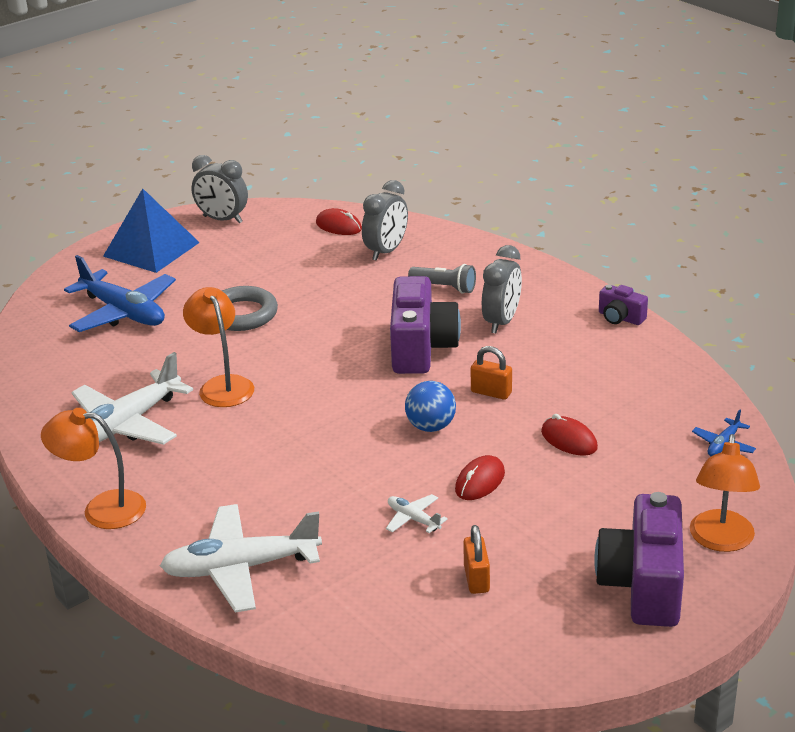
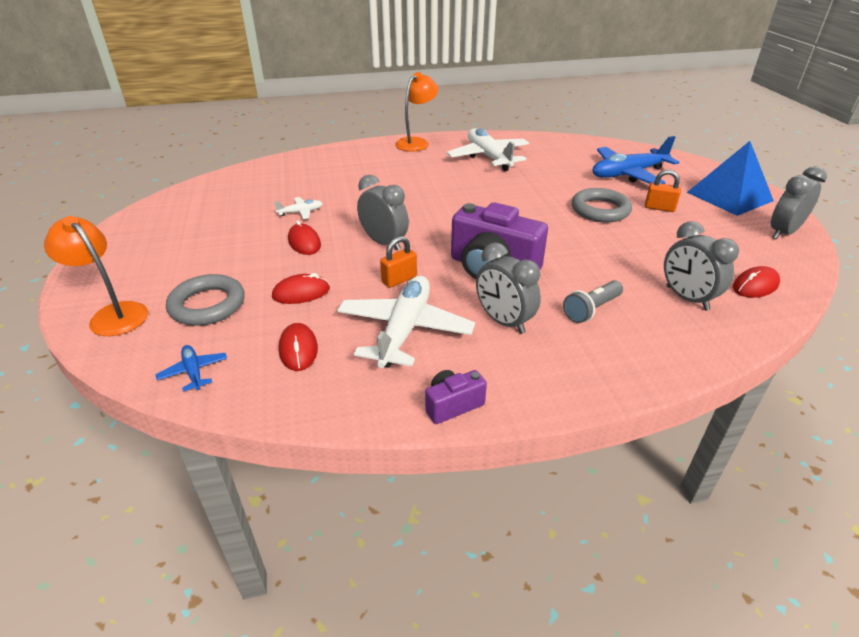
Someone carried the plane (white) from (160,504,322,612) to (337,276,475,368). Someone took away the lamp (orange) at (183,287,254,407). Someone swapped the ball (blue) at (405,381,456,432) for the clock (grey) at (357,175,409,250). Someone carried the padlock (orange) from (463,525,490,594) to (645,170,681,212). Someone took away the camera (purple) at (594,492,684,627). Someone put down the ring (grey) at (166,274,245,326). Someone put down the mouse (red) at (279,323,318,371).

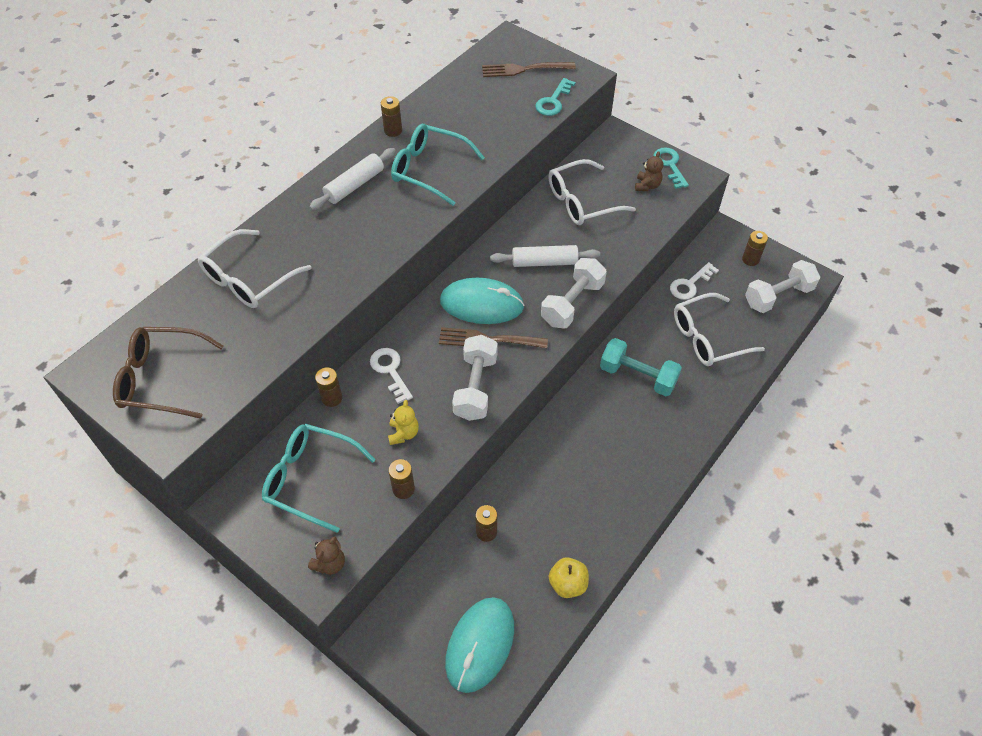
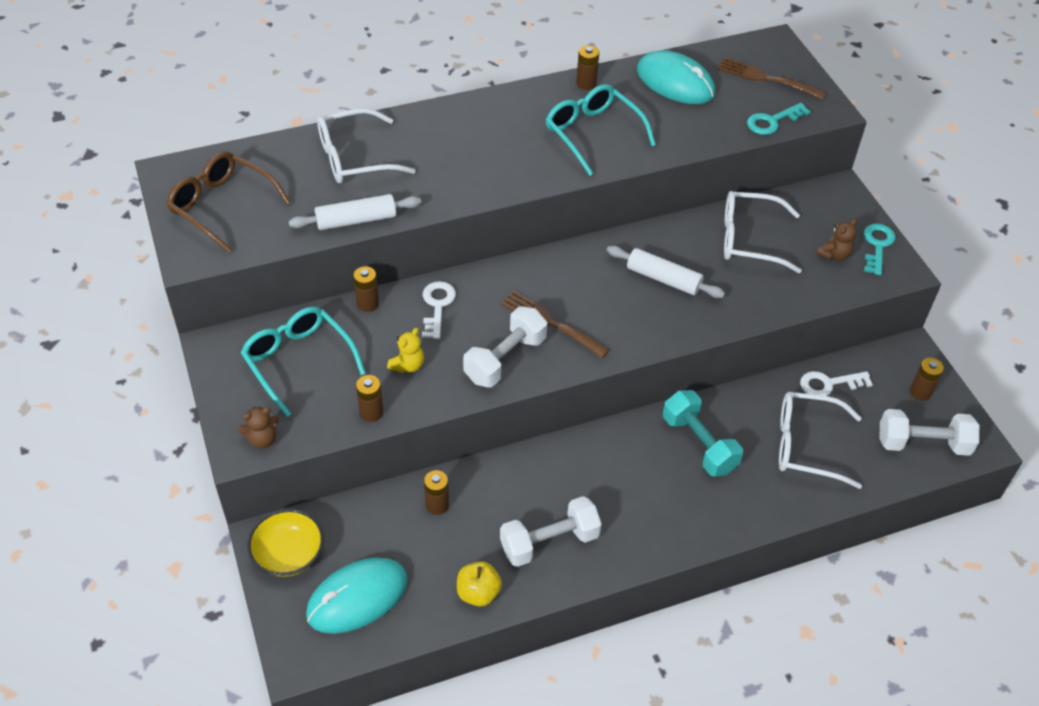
Someone carried the rolling pin (white) from (309,148,396,210) to (289,194,421,230). Someone carried the mouse (turquoise) from (440,278,524,324) to (637,50,715,104). Someone carried the dumbbell (white) from (541,258,607,329) to (500,496,602,567). Someone put down the bowl (yellow) at (247,509,324,577).

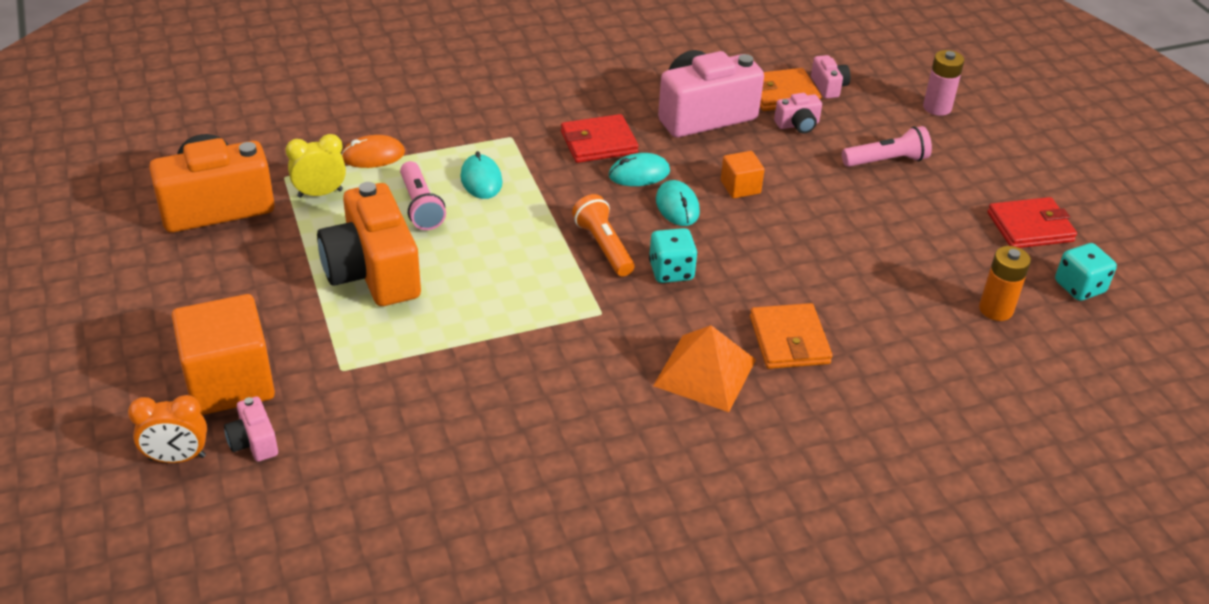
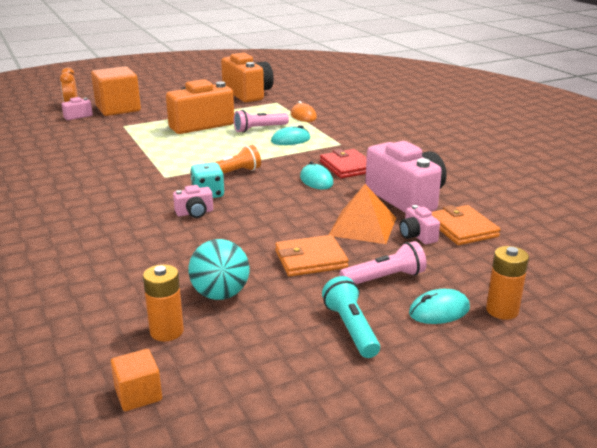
Someone took away the clock (yellow) at (286,134,346,198). Someone carried the pyramid (orange) from (653,325,756,412) to (329,184,396,244). Someone carried the mouse (turquoise) from (656,180,700,226) to (409,289,470,324). Someone carried the cube (orange) from (721,151,765,198) to (111,349,162,411). Someone carried the wallet (orange) from (750,303,832,369) to (275,235,349,276). Someone carried the camera (pink) from (811,55,851,99) to (173,185,213,218). Someone rotated the flashlight (pink) at (842,126,932,167) by 90 degrees counterclockwise. Someone repainted the battery (pink) at (923,50,964,116), which became the battery (orange) at (486,246,529,320). Someone took away the wallet (red) at (987,197,1077,248). Someone took away the dice (turquoise) at (1055,243,1117,301). Someone put down the ball (turquoise) at (188,239,249,300). Someone put down the flashlight (turquoise) at (322,276,380,358).

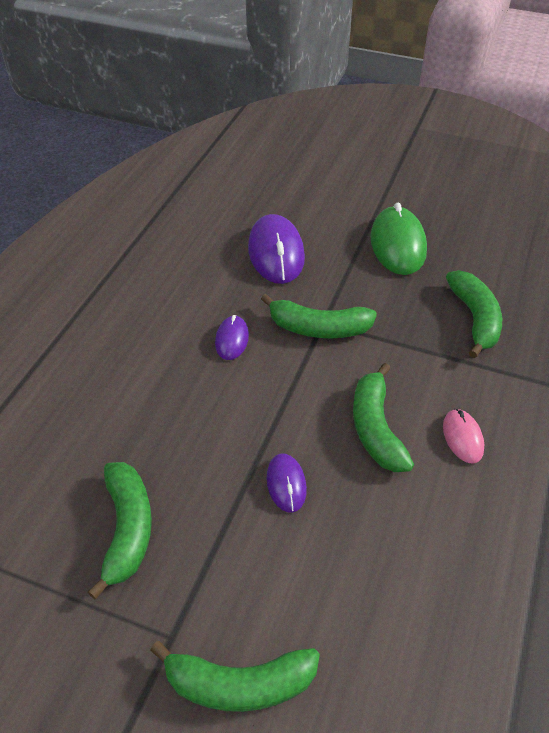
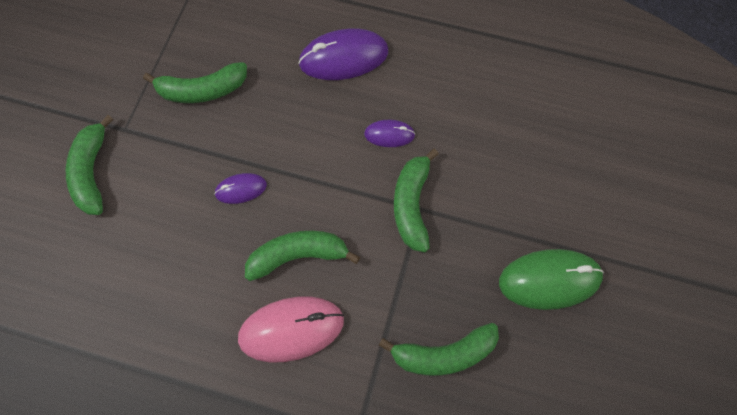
Someone carried the mouse (purple) from (248,214,305,284) to (298,29,388,80). Someone scaled the mouse (pink) at (443,409,484,464) by 1.88.

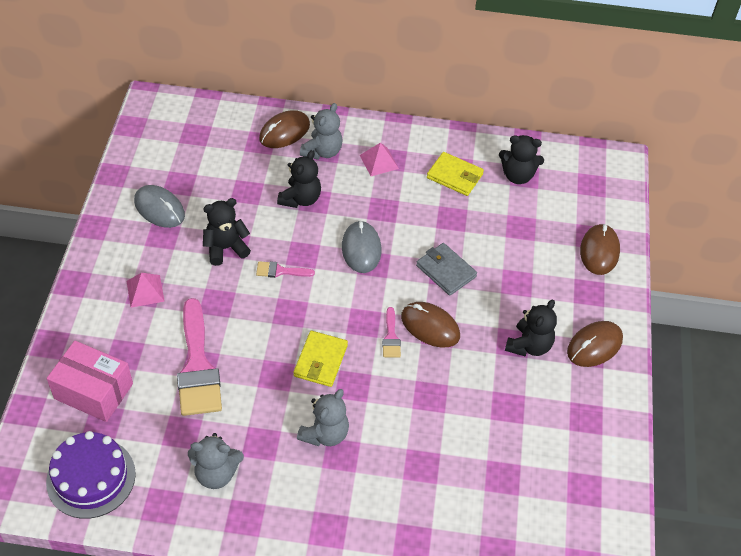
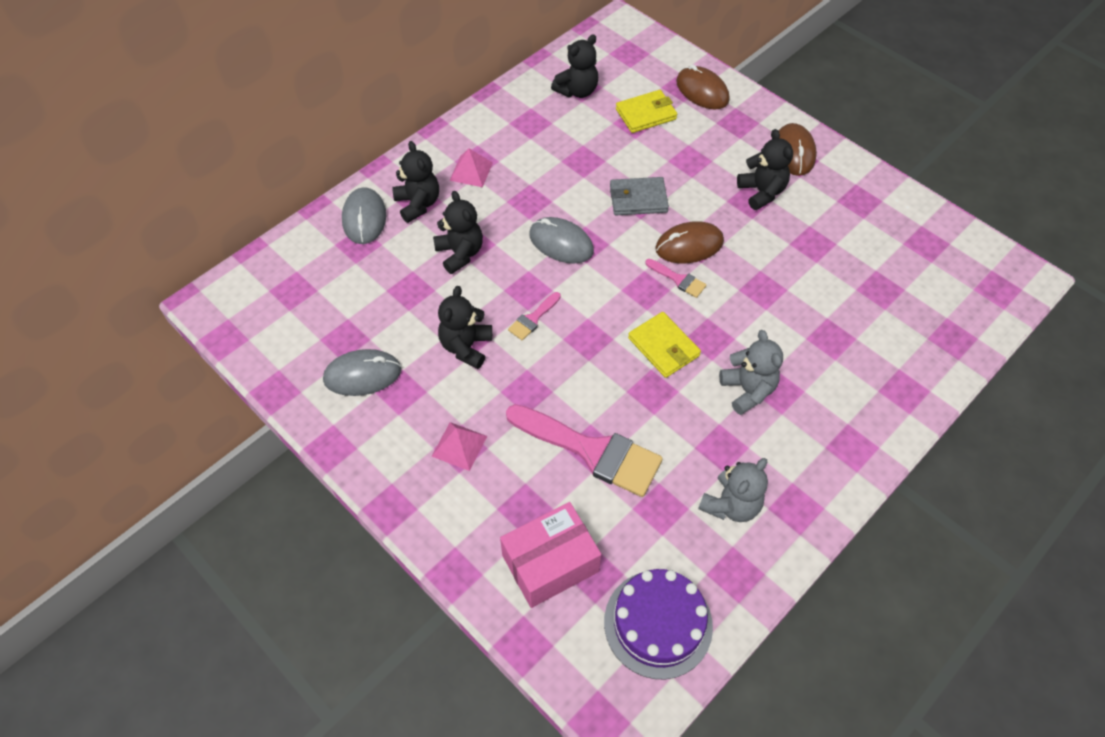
Someone repainted the mouse (brown) at (259,110,310,148), which became the mouse (grey) at (342,187,386,244). Someone repainted the teddy bear (grey) at (300,103,343,160), which became the teddy bear (black) at (392,141,439,223). Someone carried the wallet (yellow) from (427,152,484,196) to (616,90,677,133).

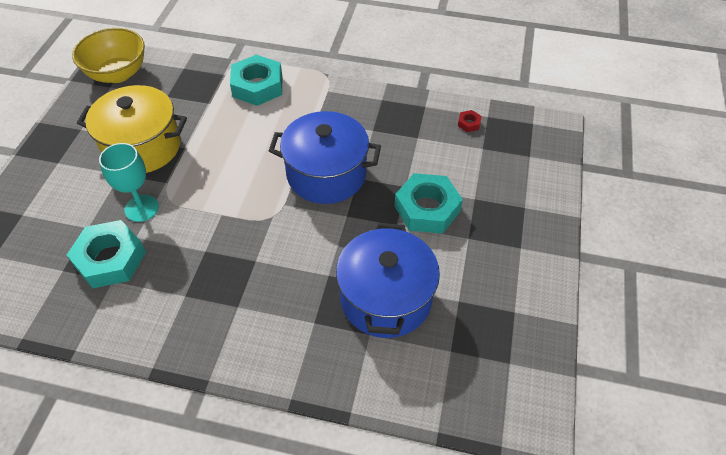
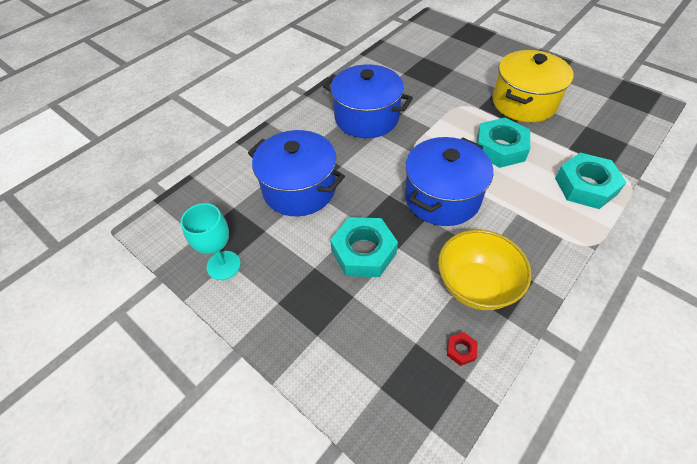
Someone carried the nut (turquoise) from (67,220,146,288) to (476,117,530,168). Someone carried the bowl (yellow) from (72,28,145,83) to (438,230,532,310). Someone carried the goblet (turquoise) from (99,143,159,222) to (181,203,241,280). Someone put down the pot (blue) at (323,64,413,138).

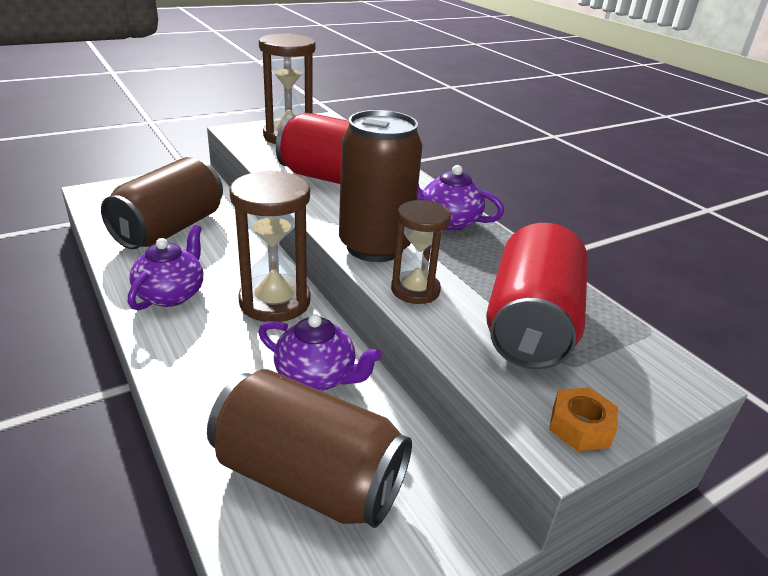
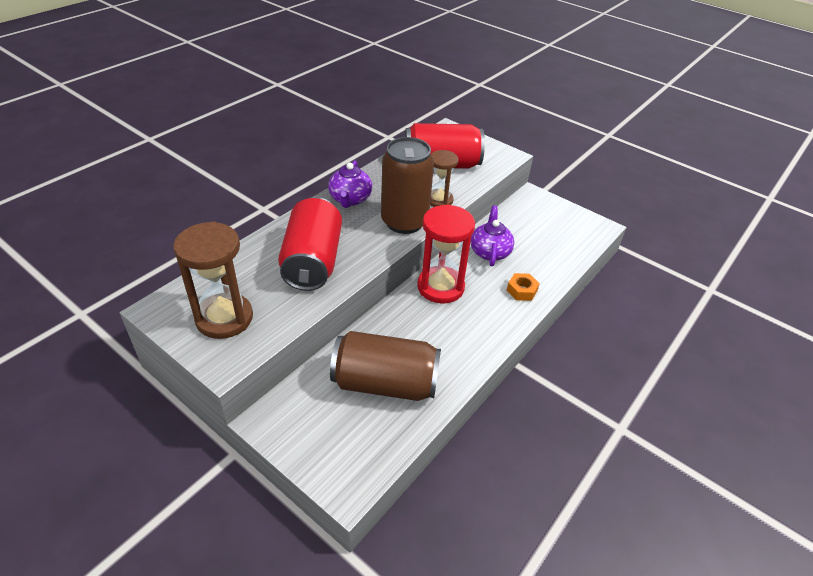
Someone took away the teapot (purple) at (128,225,203,311). Someone took away the can (brown) at (207,369,412,528). Someone repainted the hourglass (brown) at (229,170,311,322), which became the hourglass (red) at (417,204,475,304). Someone carried the nut (orange) from (549,387,618,451) to (507,273,540,301).

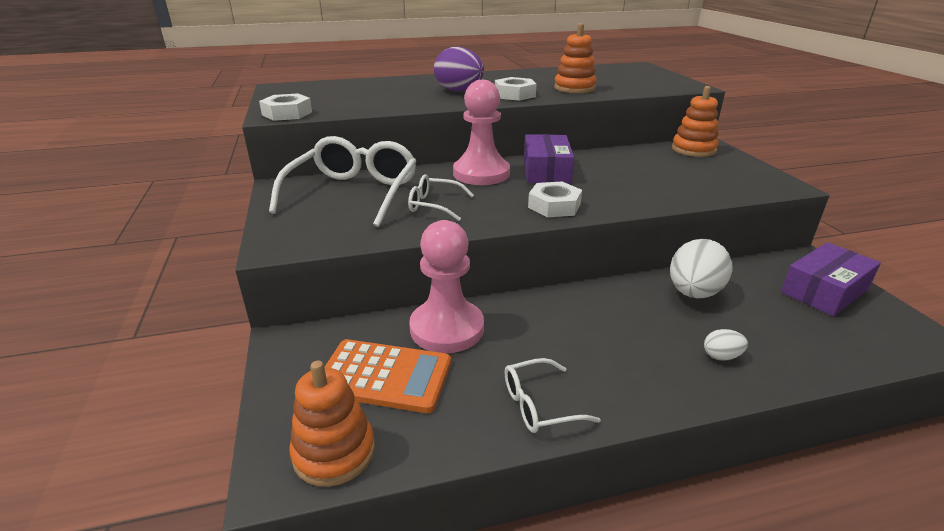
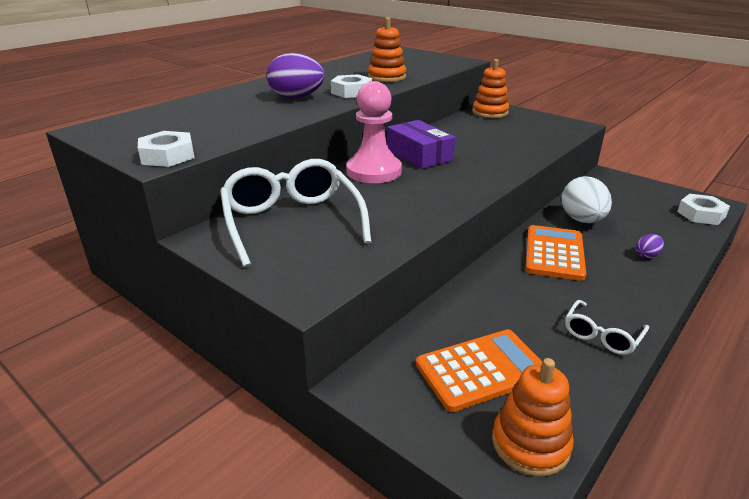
Someone took away the glasses (white) at (408,175,474,221). Someone took away the pawn (pink) at (409,220,484,353). Someone carried the nut (white) from (528,182,582,217) to (677,194,730,225). Someone repainted the egg (white) at (704,329,748,361), which became the egg (purple) at (636,234,664,258). Someone took away the box (purple) at (781,242,881,316). Someone put down the calculator (orange) at (526,225,586,281).

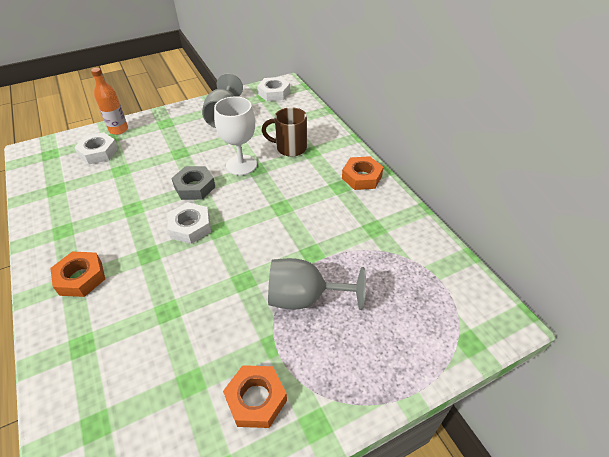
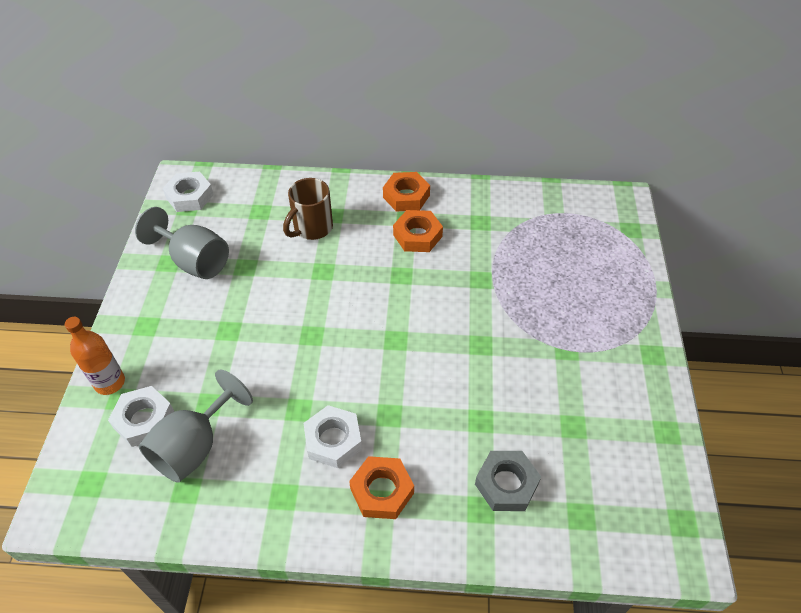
Someone carried the nut (white) from (167,202,211,244) to (304,405,362,468). Someone carried the nut (grey) from (171,166,215,200) to (475,451,541,511). Someone took away the goblet (white) at (214,96,257,175). Someone carried the nut (orange) from (223,365,287,428) to (393,210,443,252). Someone carried the goblet (grey) from (268,258,366,310) to (139,370,253,483).

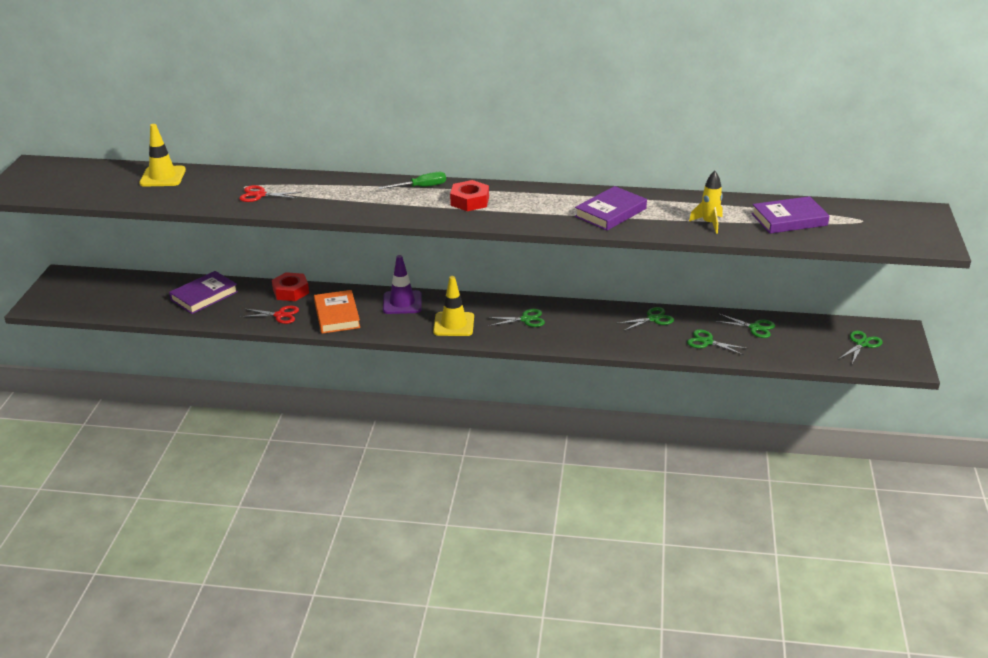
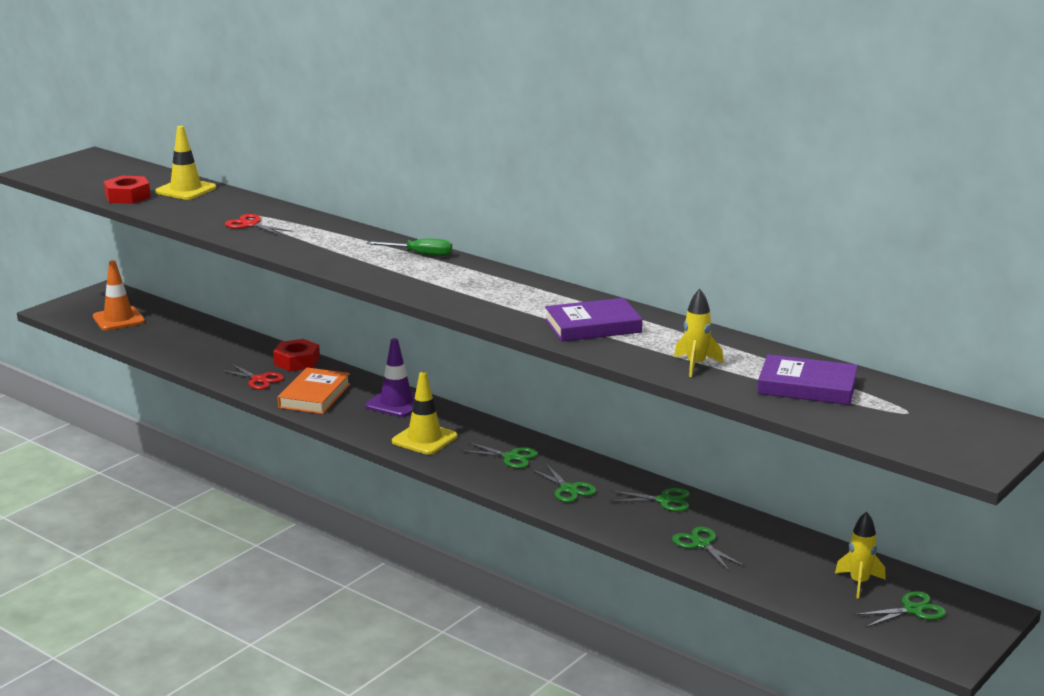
Someone took away the book (purple) at (169,271,238,314). Someone carried the nut (red) from (450,180,489,211) to (104,176,151,204). Someone carried the scissors (green) from (715,314,775,338) to (531,464,596,502). Someone put down the traffic cone (orange) at (93,260,145,330). Someone put down the rocket (yellow) at (835,511,886,599).

